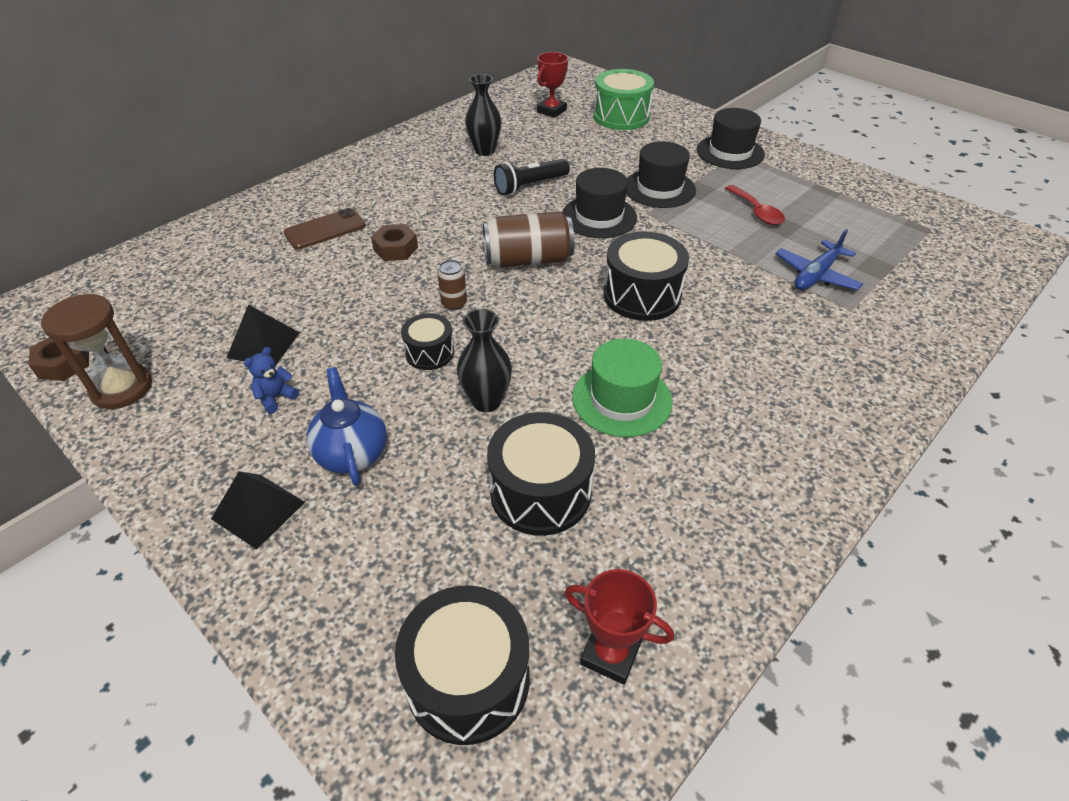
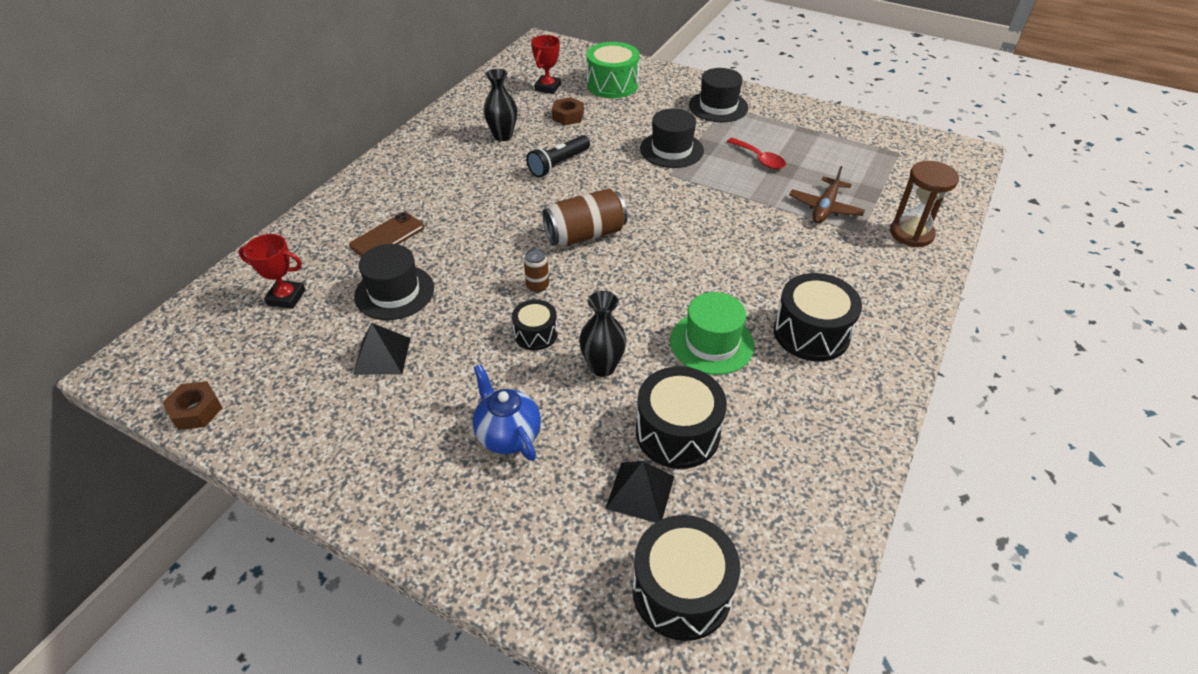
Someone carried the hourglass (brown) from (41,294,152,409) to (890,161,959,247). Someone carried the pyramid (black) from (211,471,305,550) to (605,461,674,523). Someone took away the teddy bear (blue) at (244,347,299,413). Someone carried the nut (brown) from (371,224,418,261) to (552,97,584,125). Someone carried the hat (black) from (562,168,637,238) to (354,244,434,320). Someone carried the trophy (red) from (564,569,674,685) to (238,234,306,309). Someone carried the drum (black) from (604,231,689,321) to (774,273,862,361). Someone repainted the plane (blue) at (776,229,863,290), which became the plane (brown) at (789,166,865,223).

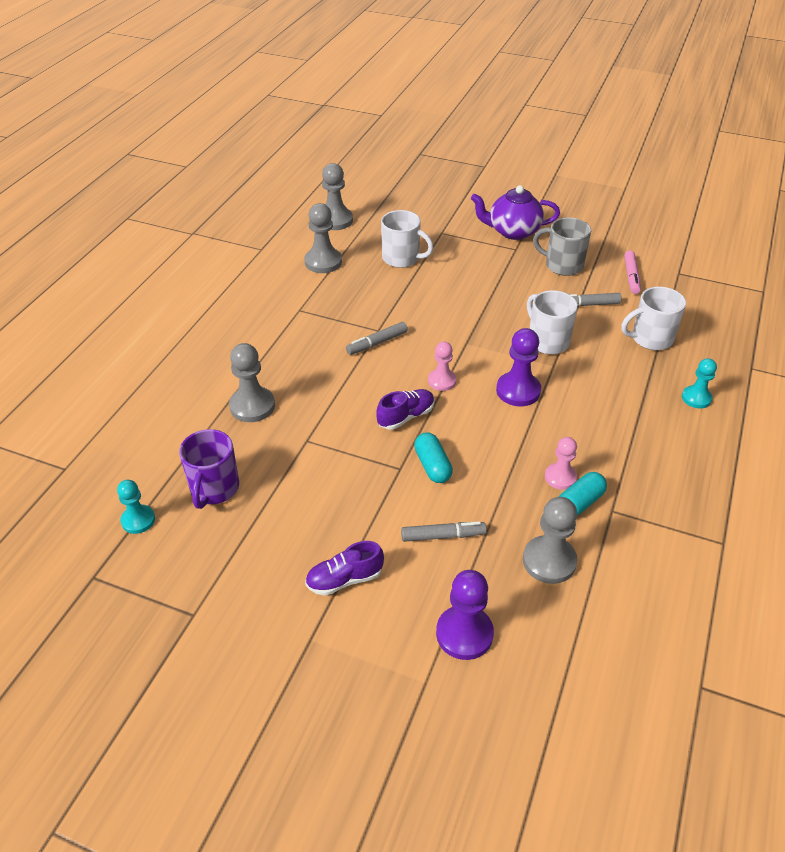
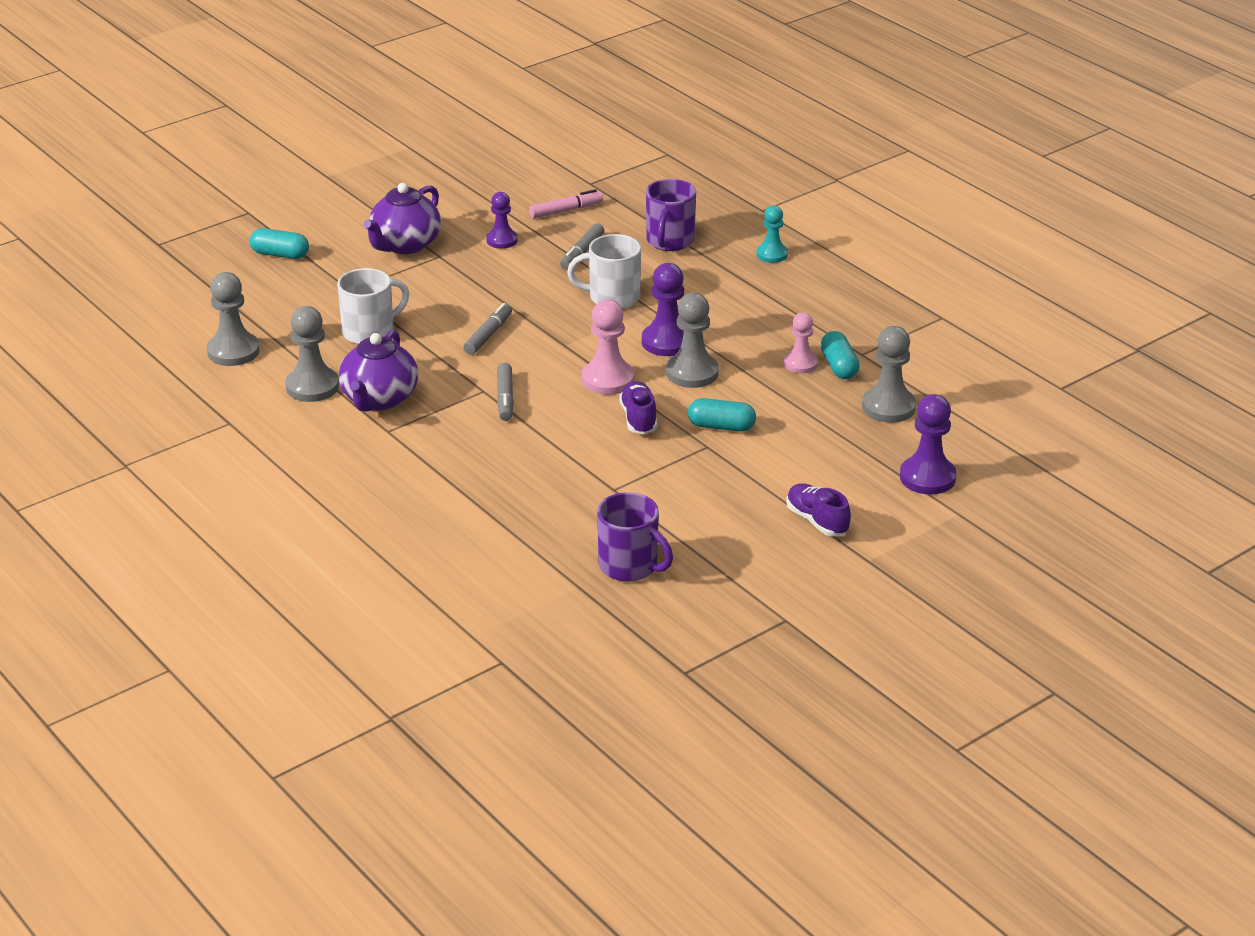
Someone took away the pawn (turquoise) at (117,480,155,534). Someone carried the pawn (grey) from (229,343,275,422) to (666,293,719,388). Someone rotated the shoe (purple) at (305,541,384,596) by 135 degrees clockwise. Someone carried the marker (grey) from (401,521,487,542) to (463,303,512,355). Someone scaled the pawn (pink) at (428,342,456,391) by 1.54. Someone swapped the mug (grey) at (533,218,591,276) for the pawn (purple) at (486,192,518,249). Someone repainted the mug (white) at (621,287,686,350), which became the mug (purple) at (646,179,696,251). Someone rotated the marker (pink) at (624,250,641,294) by 60 degrees counterclockwise. Someone put down the capsule (turquoise) at (250,228,309,259). Someone put down the teapot (purple) at (339,330,418,412).

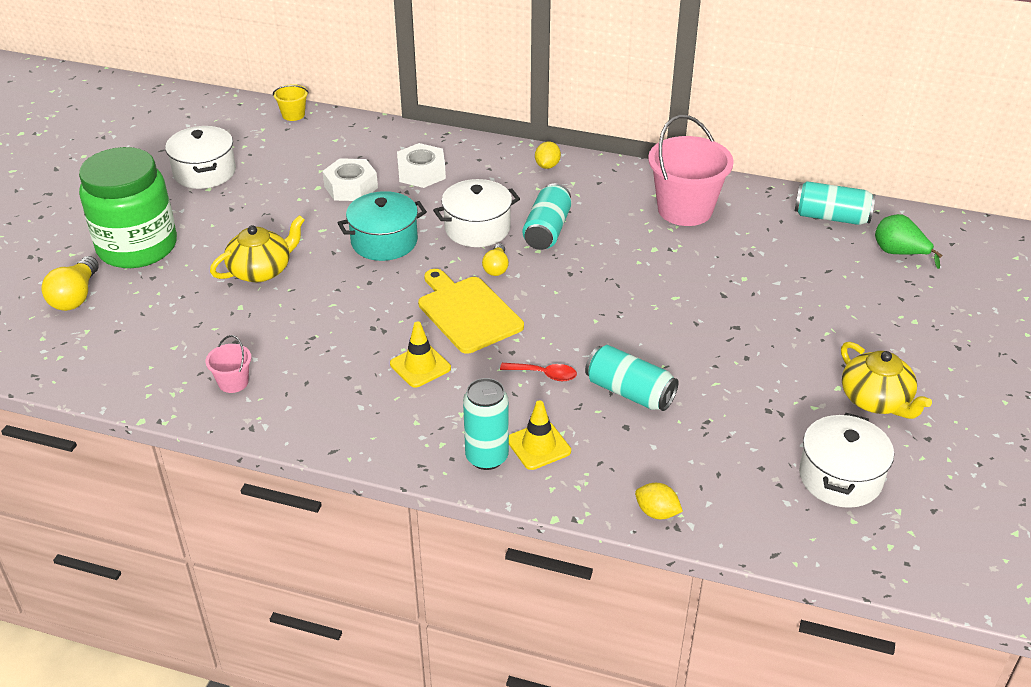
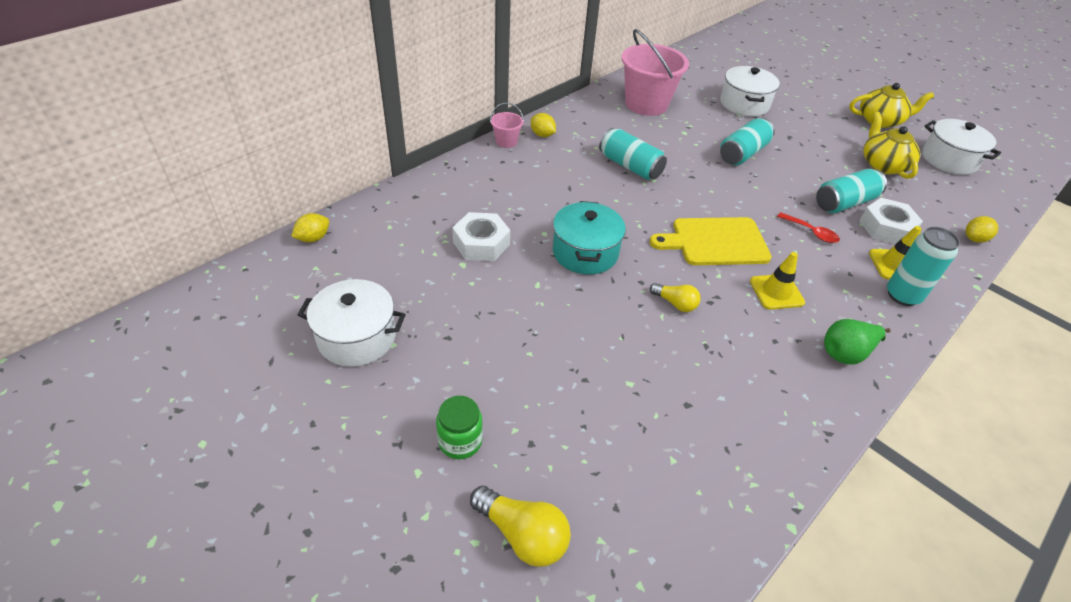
Someone scaled the jar (green) at (79,147,177,268) by 0.42. Someone carried the bucket (pink) from (206,335,251,393) to (490,103,524,148). Someone carried the teapot (yellow) from (210,215,305,282) to (863,112,920,179). Someone swapped the bucket (yellow) at (273,84,309,121) for the lemon (yellow) at (291,213,329,242). Someone carried the nut (white) from (397,143,446,188) to (860,198,923,244). Someone carried the pot (white) from (433,179,520,247) to (720,66,780,116). Someone carried the light bulb (yellow) from (482,243,509,276) to (650,283,701,312). Someone rotated the spoon (red) at (500,363,577,381) by 90 degrees clockwise. Someone carried the can (turquoise) from (795,181,875,225) to (720,118,775,165). Someone carried the pear (green) from (875,214,943,269) to (824,319,891,365).

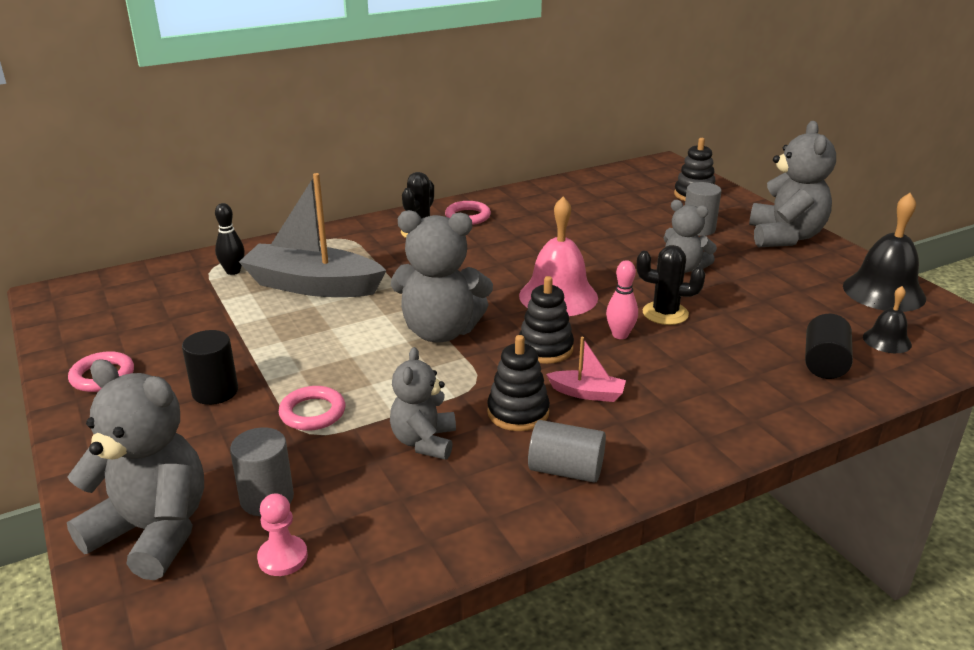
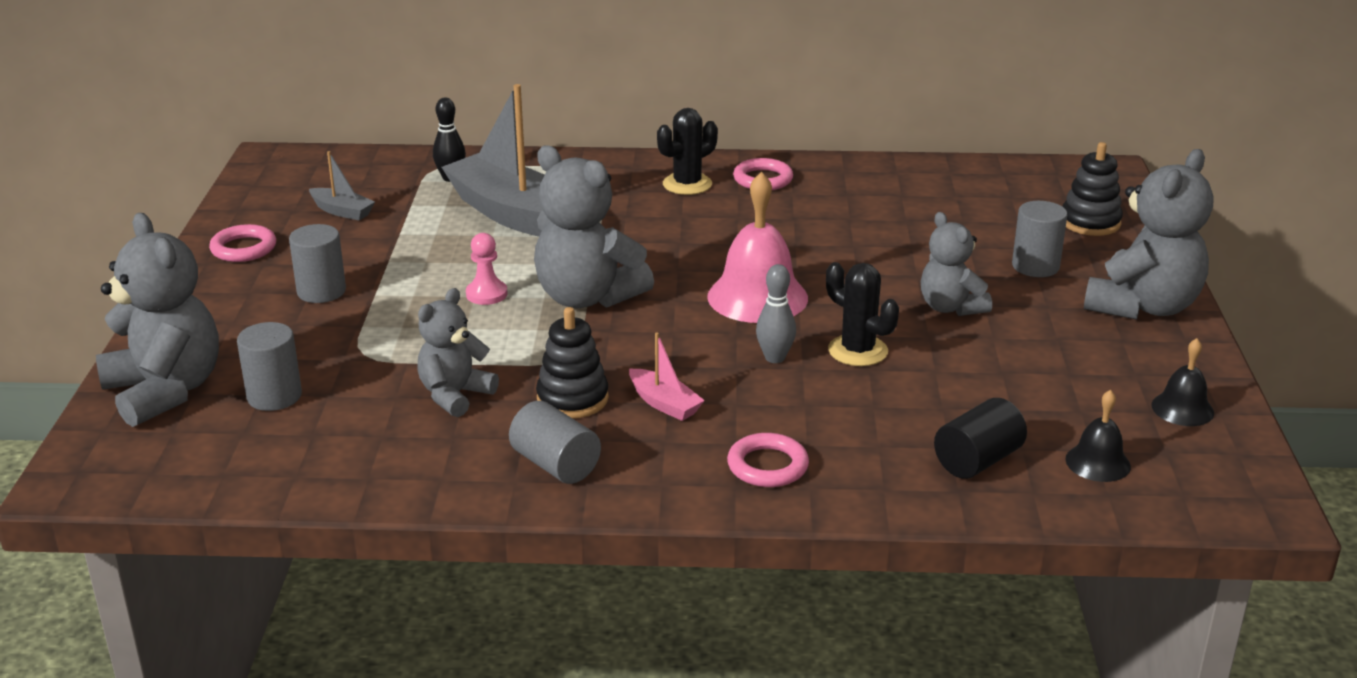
Someone repainted the cylinder (black) at (182,330,238,405), which became the cylinder (grey) at (289,224,346,303). Someone carried the pawn (pink) from (257,493,308,576) to (466,233,508,305). Someone carried the ring (pink) from (279,386,345,431) to (727,433,809,487). Someone took away the stacking toy (black) at (519,276,574,364). Someone repainted the bowling pin (pink) at (606,260,638,339), which became the bowling pin (grey) at (756,264,796,363). Someone scaled the bell (black) at (843,193,926,312) by 0.54. Someone put down the boat (grey) at (309,151,375,220).

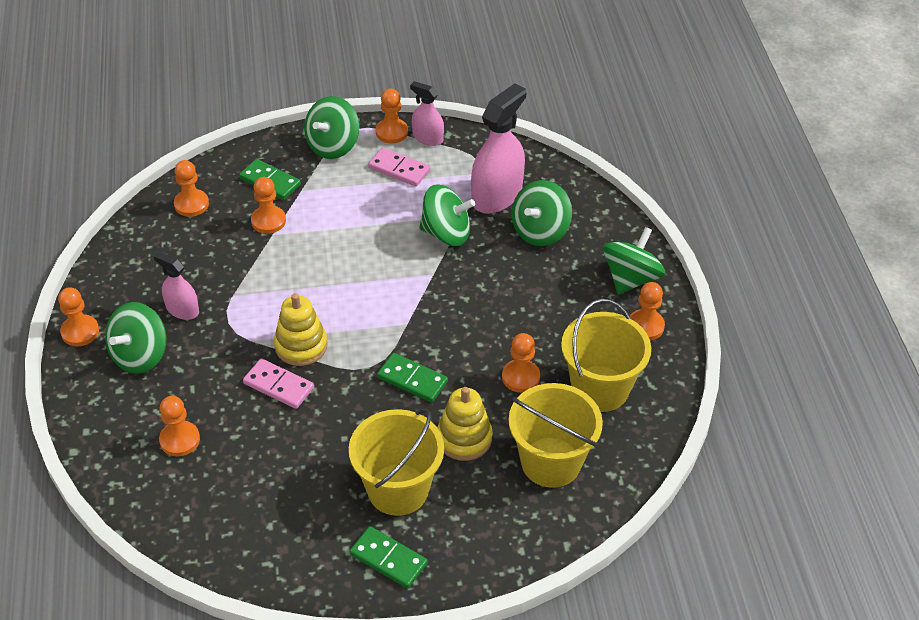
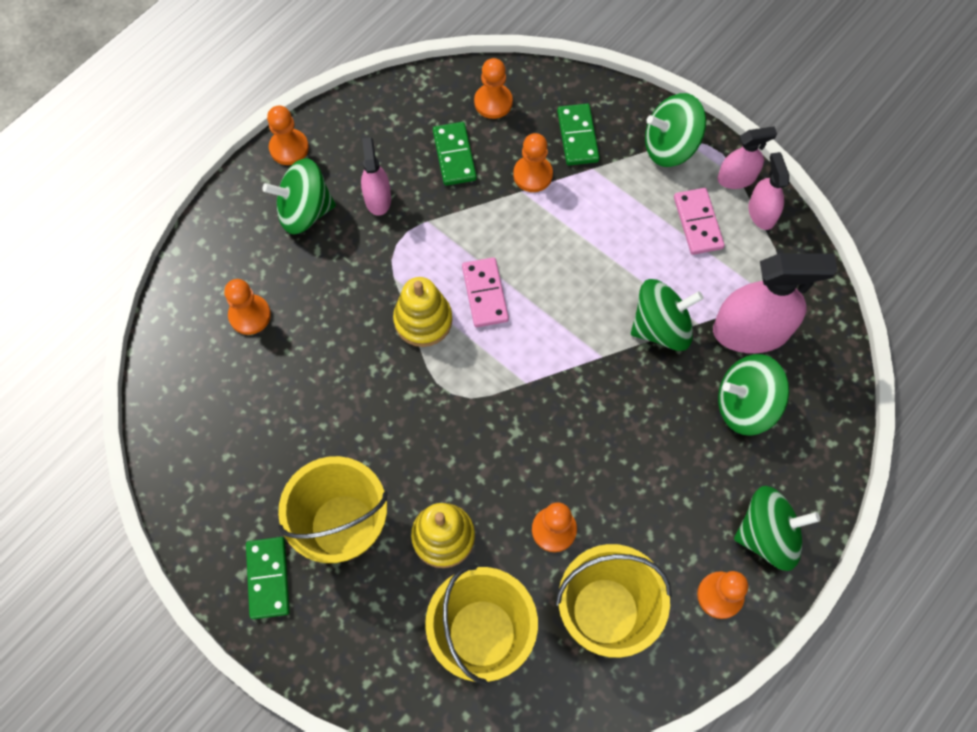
Someone carried the domino (pink) from (243,359,314,409) to (462,257,509,327). Someone swapped the pawn (orange) at (376,89,408,143) for the spray bottle (pink) at (717,127,777,189). Someone carried the domino (green) from (377,353,448,403) to (433,122,477,186). Someone rotated the spinning top (green) at (419,185,475,246) by 75 degrees counterclockwise.

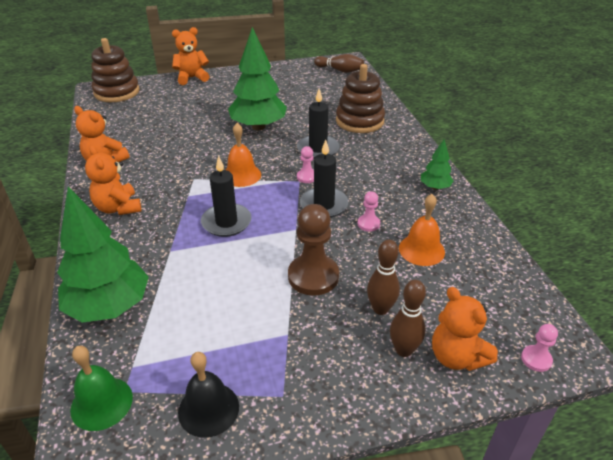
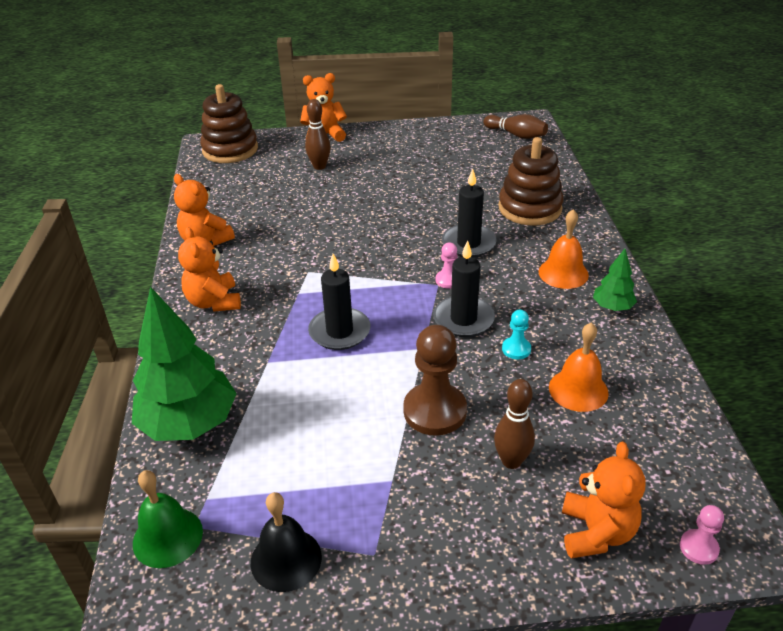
Someone carried the bell (orange) from (226,123,261,187) to (539,209,589,289). Someone took away the tree (green) at (228,27,287,130). Someone repainted the pawn (pink) at (358,191,380,232), which became the pawn (turquoise) at (502,310,531,359). Someone carried the bowling pin (brown) from (390,280,426,357) to (305,99,331,170). Someone rotated the teddy bear (orange) at (432,287,498,371) by 150 degrees counterclockwise.

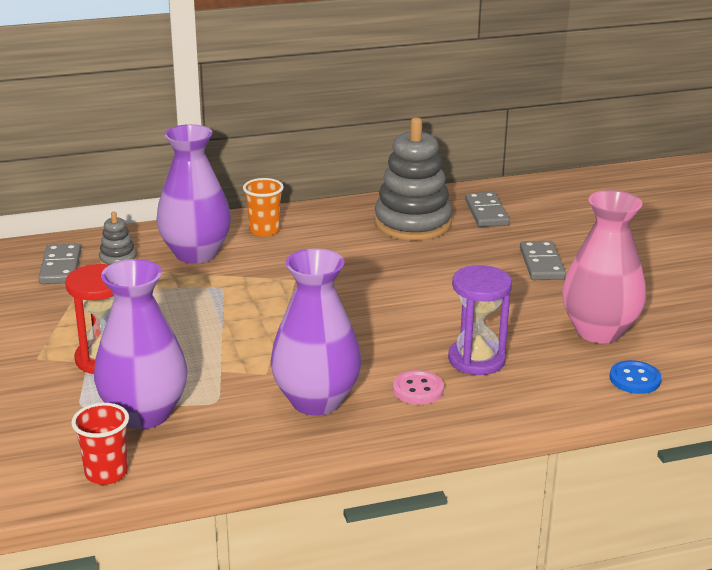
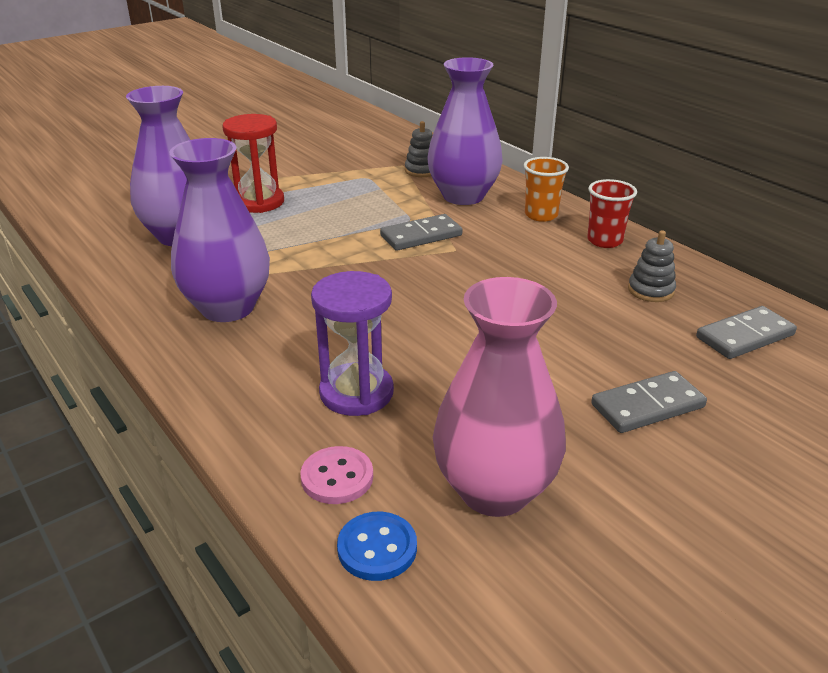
Someone carried the domino (grey) from (39,243,81,284) to (380,214,462,251). Someone carried the cup (red) from (72,403,129,485) to (587,179,637,248). Someone scaled the stacking toy (grey) at (374,117,452,241) by 0.45. Someone carried the button (pink) from (393,370,444,405) to (300,446,373,504).

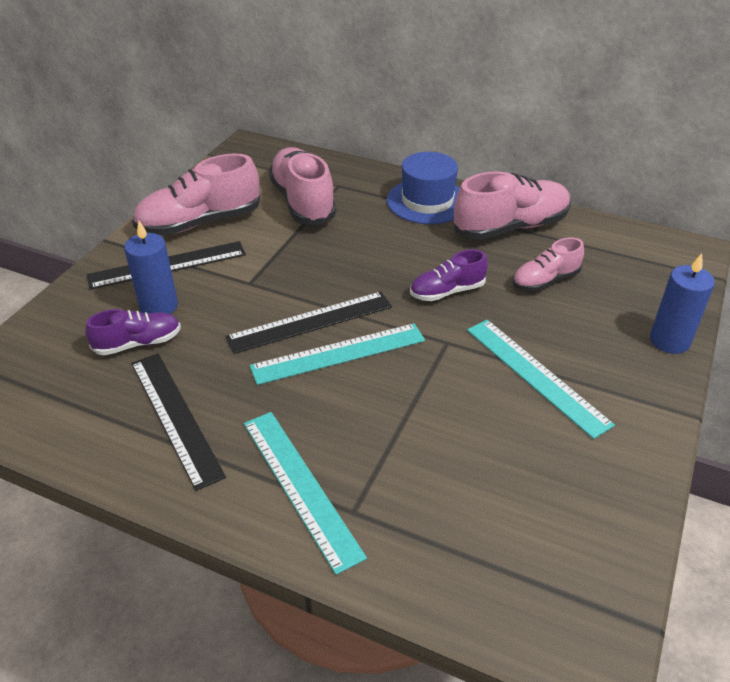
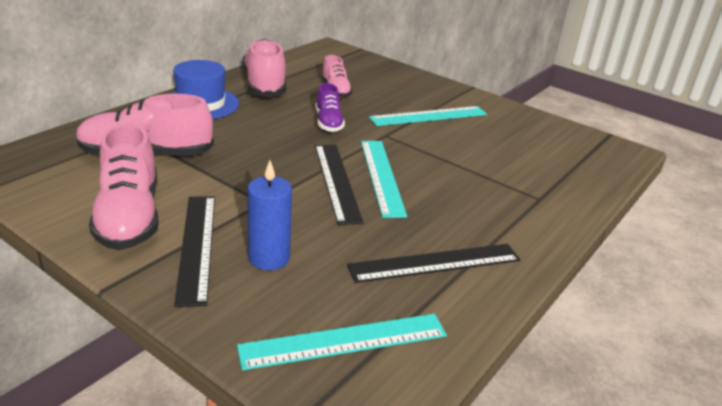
Someone took away the shoe (purple) at (85,309,181,355). Someone carried the ruler (turquoise) from (244,412,367,575) to (237,314,447,370). Someone took away the candle (blue) at (650,253,715,354).

